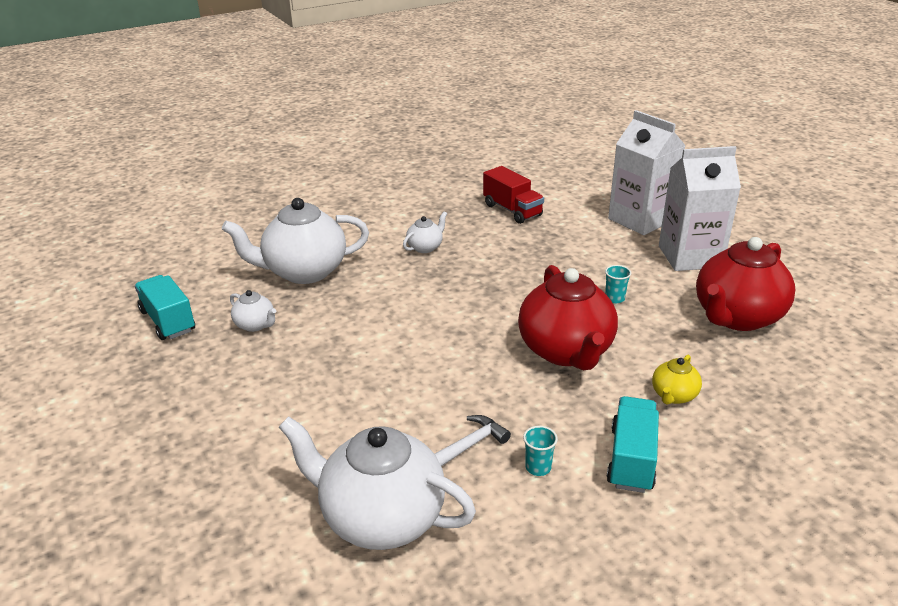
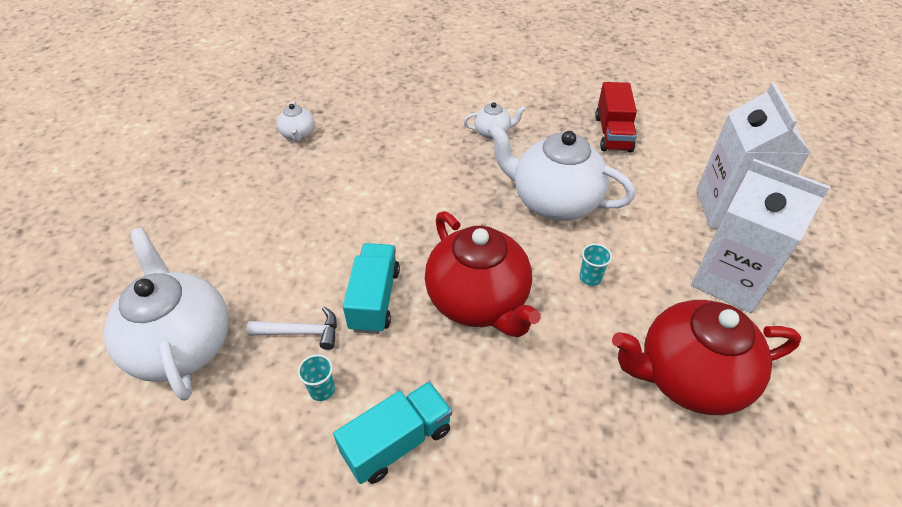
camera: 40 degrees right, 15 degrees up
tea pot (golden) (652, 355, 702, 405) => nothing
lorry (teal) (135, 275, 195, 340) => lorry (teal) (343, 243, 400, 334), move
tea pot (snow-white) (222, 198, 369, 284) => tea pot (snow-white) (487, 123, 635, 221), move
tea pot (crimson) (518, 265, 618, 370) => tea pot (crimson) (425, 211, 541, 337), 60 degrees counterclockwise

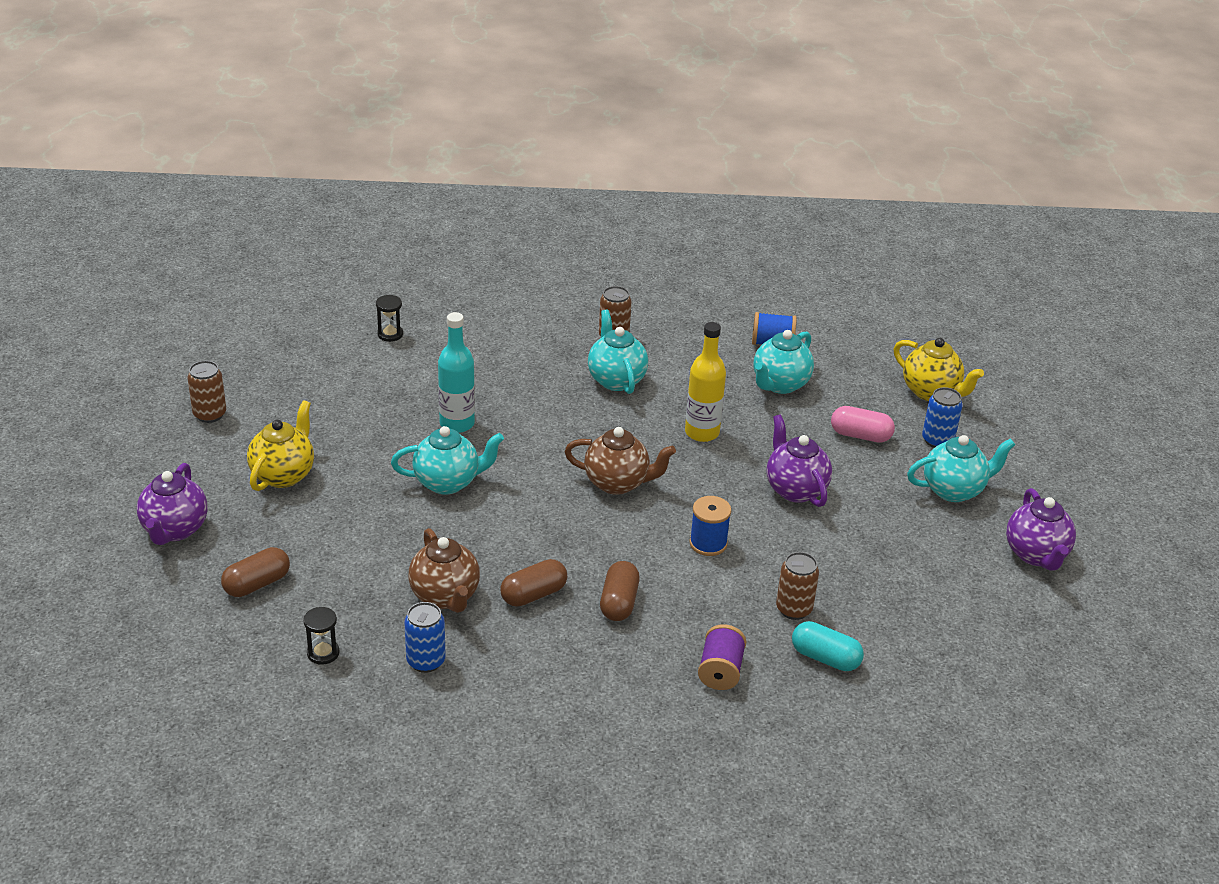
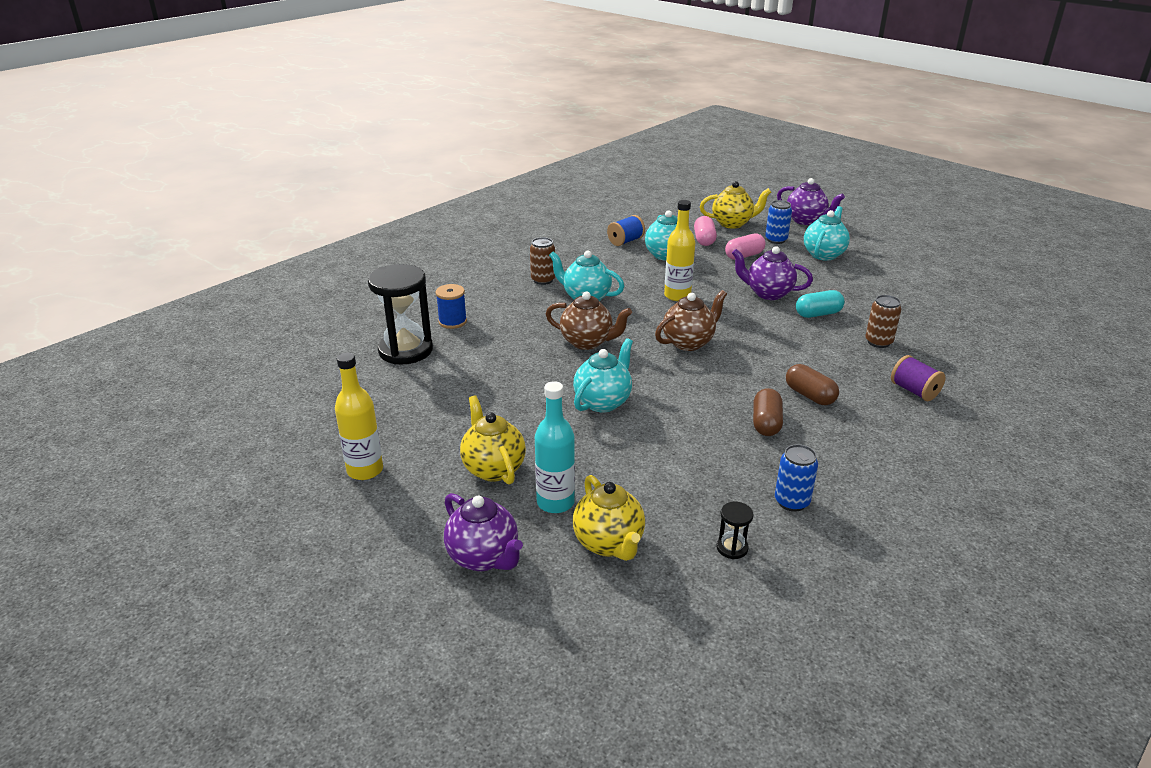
camera: 45 degrees left, 5 degrees down
nothing => capsule (pink) (694, 216, 717, 246)
tea pot (brown) (408, 528, 480, 613) => tea pot (brown) (546, 292, 632, 350), move
flask (teal) (438, 312, 475, 433) => flask (teal) (535, 381, 575, 513), move
reel of thread (blue) (690, 496, 731, 556) => reel of thread (blue) (435, 284, 467, 329), move
capsule (teal) (792, 621, 864, 671) => capsule (teal) (796, 290, 845, 318), move
tea pot (purple) (1006, 488, 1076, 571) => tea pot (purple) (777, 178, 845, 225), move
can (brown) (187, 361, 226, 423) => flask (golden) (335, 352, 383, 480)
capsule (brown) (221, 547, 290, 597) => tea pot (golden) (573, 475, 645, 561)
sand timer (black) (376, 295, 403, 342) => sand timer (black) (368, 264, 433, 364), x2.33

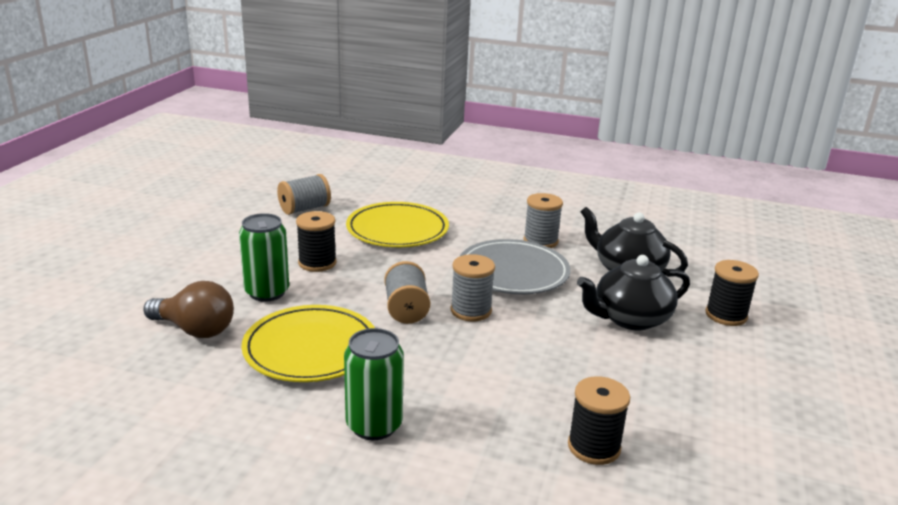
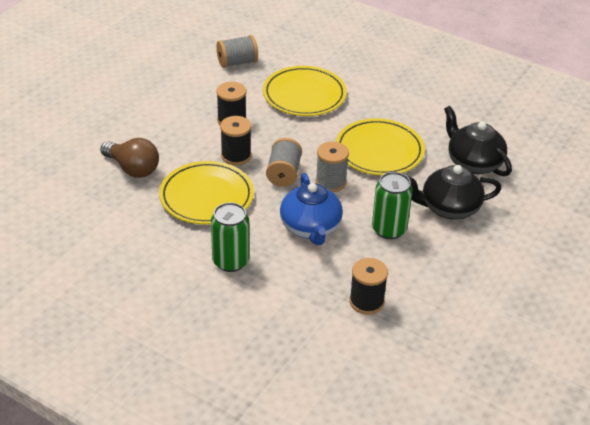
camera: 15 degrees right, 15 degrees up
reel of thread (grey) (523, 193, 563, 248) => nothing
nothing => tea pot (blue) (280, 173, 343, 245)
can (green) (239, 213, 289, 302) => can (green) (372, 172, 413, 239), move
reel of thread (black) (706, 260, 759, 326) => reel of thread (black) (220, 116, 251, 165), move
plate (grey) (459, 239, 571, 294) => plate (golden) (336, 118, 425, 176)

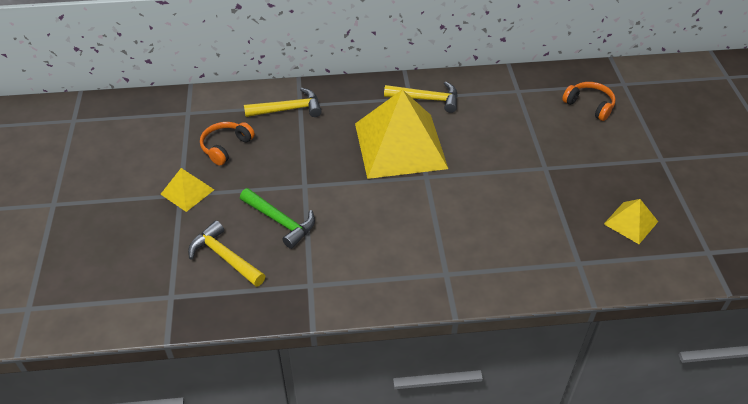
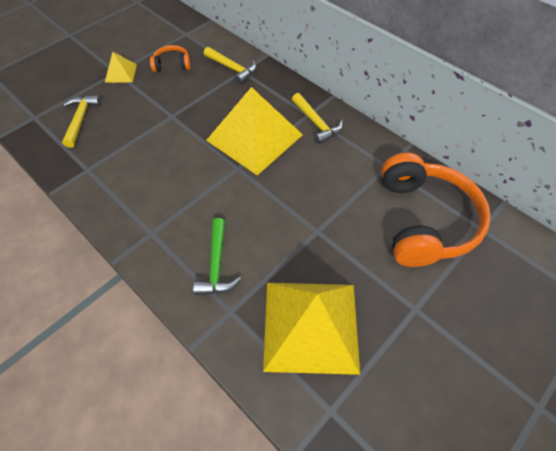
camera: 50 degrees right, 10 degrees up
hammer (green) (240, 188, 315, 249) => hammer (green) (193, 218, 241, 295), move
headphones (orange) (562, 82, 616, 121) => headphones (orange) (381, 153, 491, 267), x2.22
pyramid (golden) (604, 199, 658, 244) => pyramid (golden) (263, 283, 360, 375), x2.22

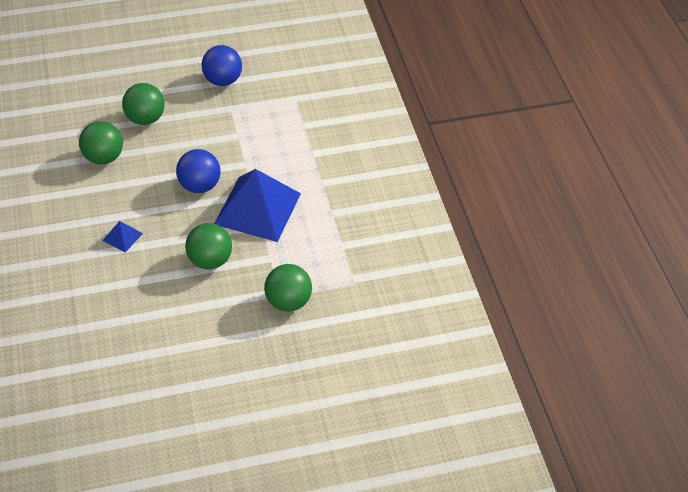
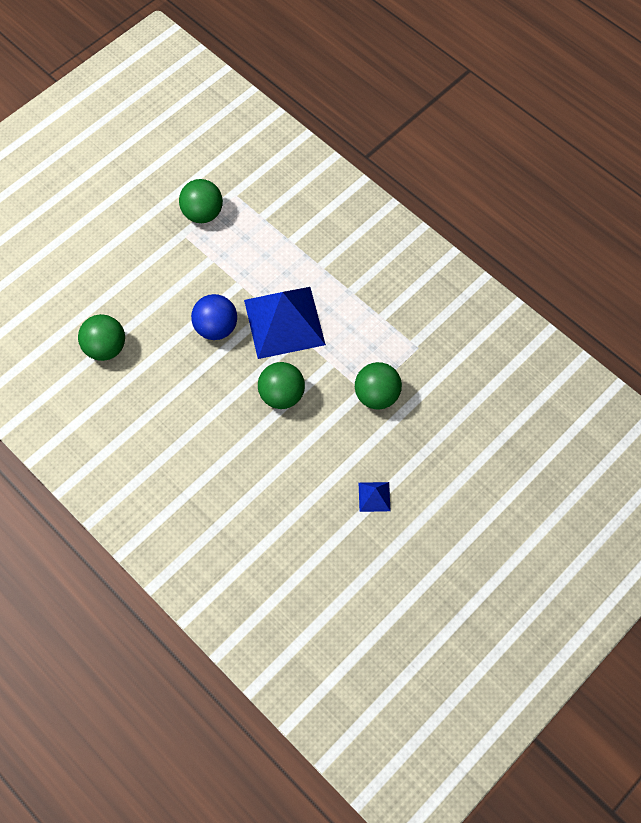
camera: 30 degrees left, 15 degrees up
ball (blue) (202, 45, 242, 86) => nothing
pyramid (blue) (102, 221, 143, 252) => pyramid (blue) (359, 482, 391, 512), move
ball (green) (122, 83, 165, 125) => ball (green) (179, 179, 223, 223), move

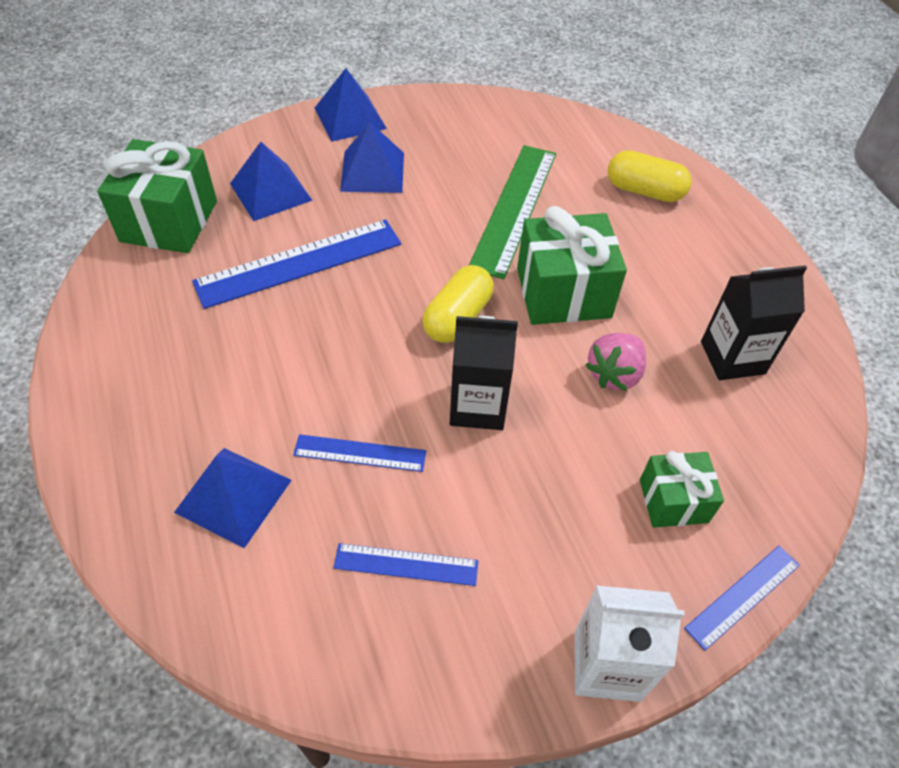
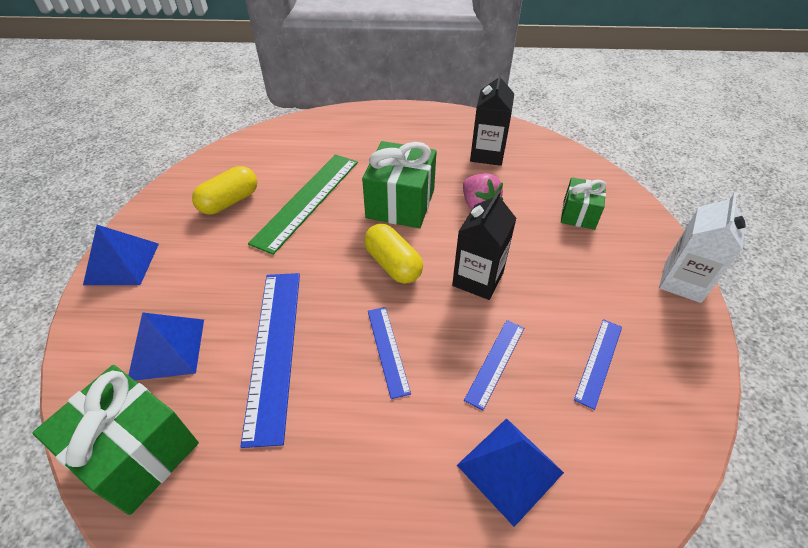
camera: 65 degrees left, 5 degrees down
pyramid (blue) (340, 122, 404, 193) => nothing
capsule (golden) (608, 150, 692, 202) => capsule (golden) (192, 166, 257, 215), move
measuring stick (blue) (684, 546, 800, 650) => measuring stick (blue) (368, 307, 411, 399), move
measuring stick (green) (469, 145, 556, 279) => measuring stick (green) (248, 154, 358, 255), 75 degrees clockwise

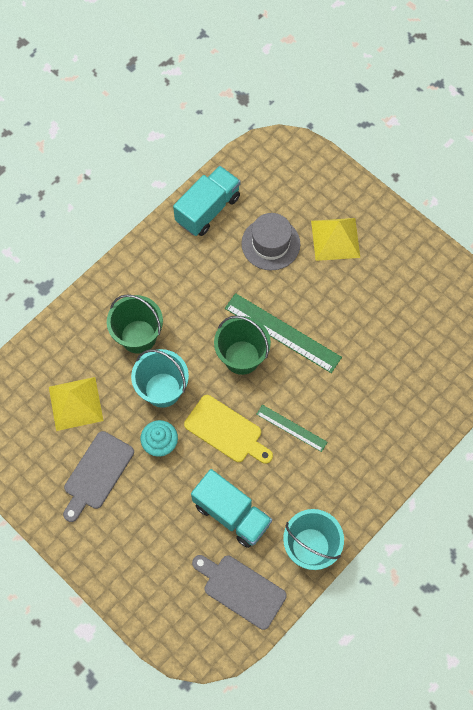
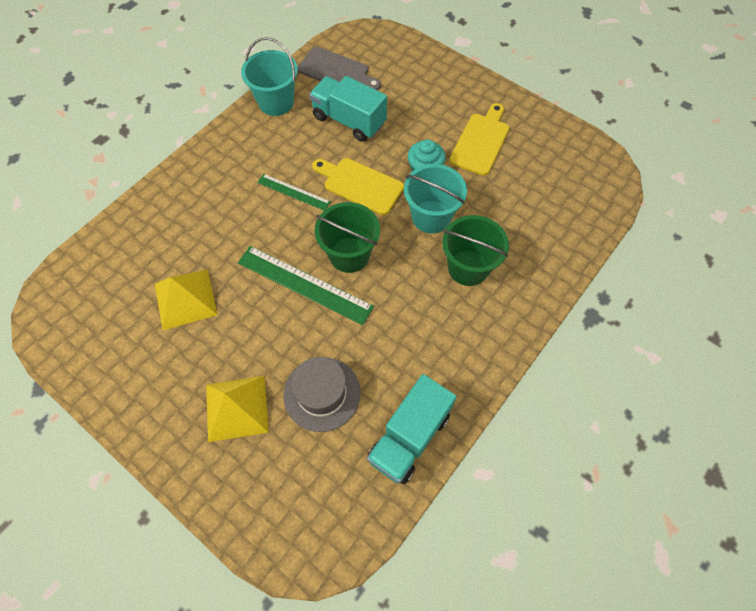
camera: 175 degrees right, 5 degrees down
pyramid (golden) (49, 377, 103, 431) => pyramid (golden) (155, 269, 217, 330), move
cutting board (grey) (63, 431, 134, 522) => cutting board (golden) (449, 103, 509, 176)

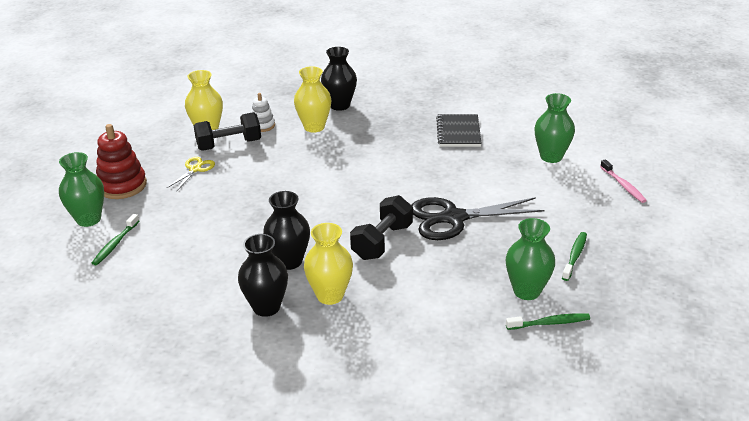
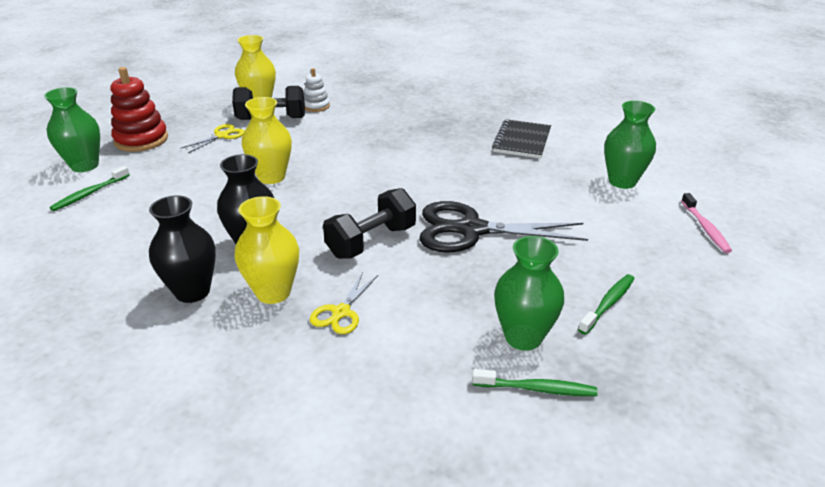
camera: 15 degrees right, 0 degrees up
vase (black) (321, 47, 357, 111) => nothing
nothing => shears (golden) (310, 272, 378, 334)
vase (golden) (294, 66, 331, 133) => vase (golden) (242, 97, 292, 184), move

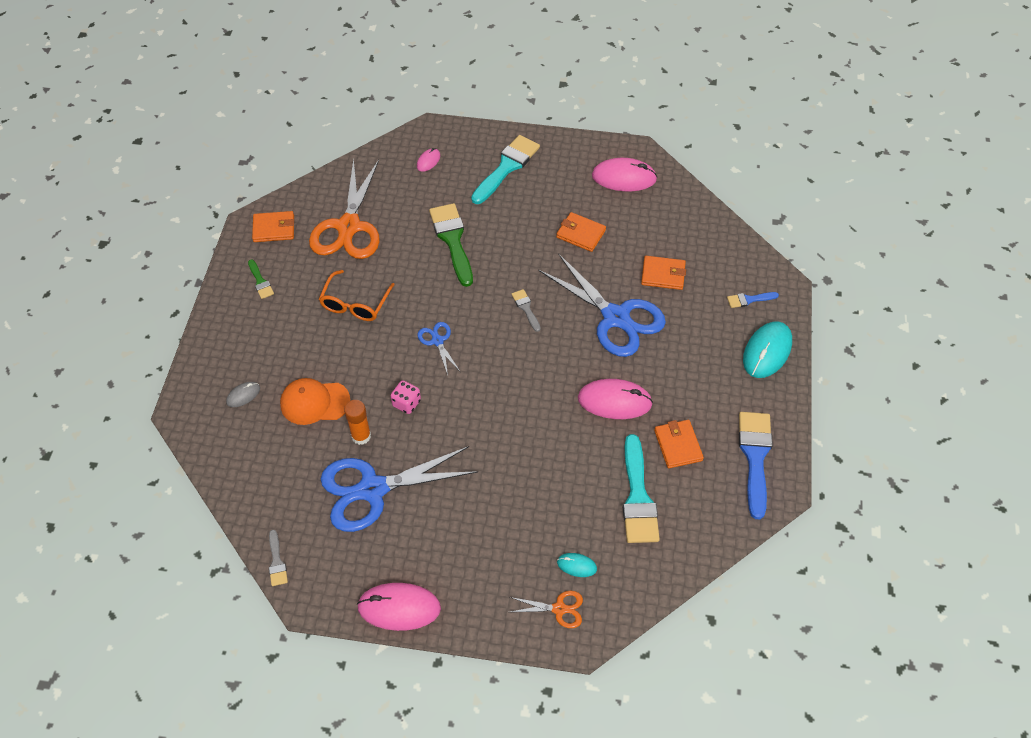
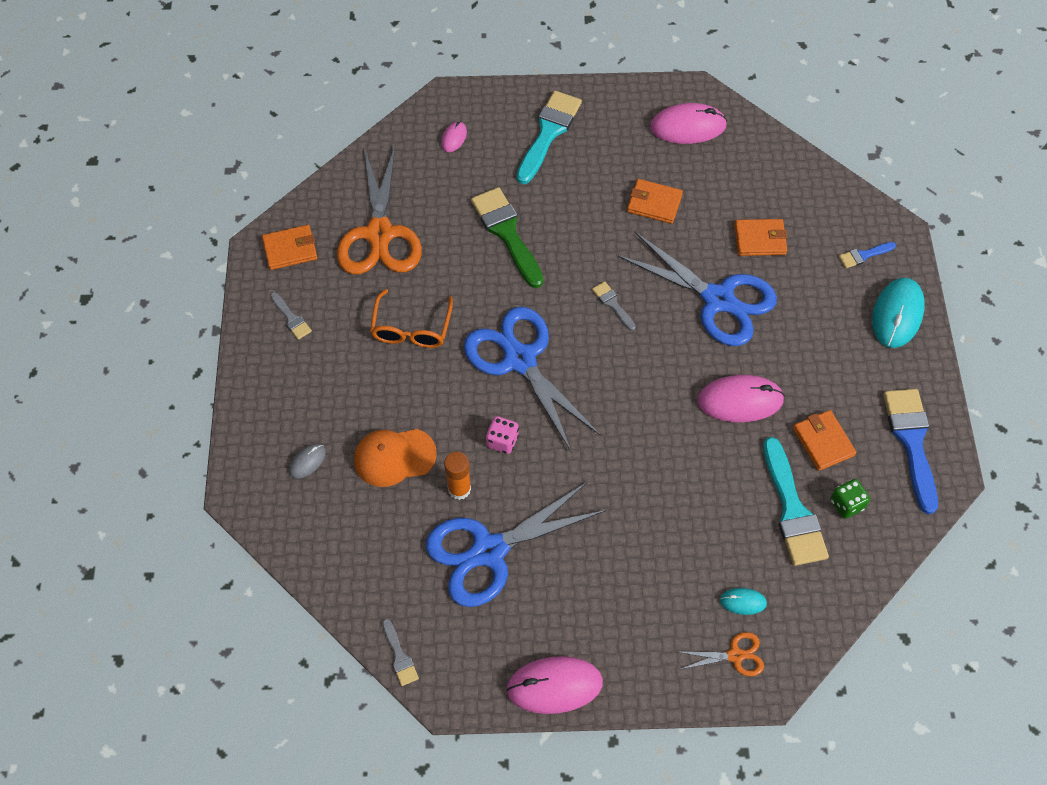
camera: 10 degrees left, 5 degrees up
nothing => game die (green) (830, 479, 870, 519)
paintbrush (green) (248, 259, 274, 299) => paintbrush (grey) (270, 292, 312, 340)
shears (blue) (418, 322, 460, 375) => shears (blue) (464, 307, 601, 453), x2.21

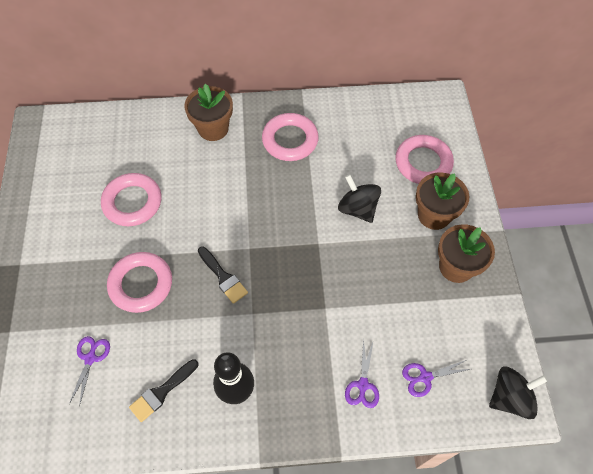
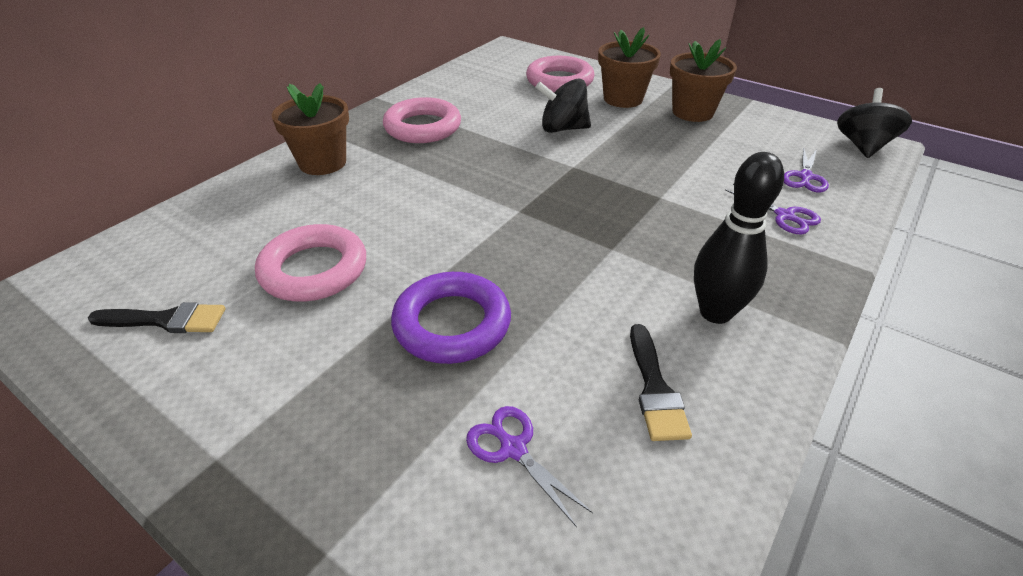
camera: 50 degrees left, 20 degrees down
paintbrush (black) (198, 247, 248, 304) => paintbrush (black) (88, 302, 225, 333), move
torus (pink) (107, 252, 172, 313) => torus (purple) (391, 272, 511, 364)

